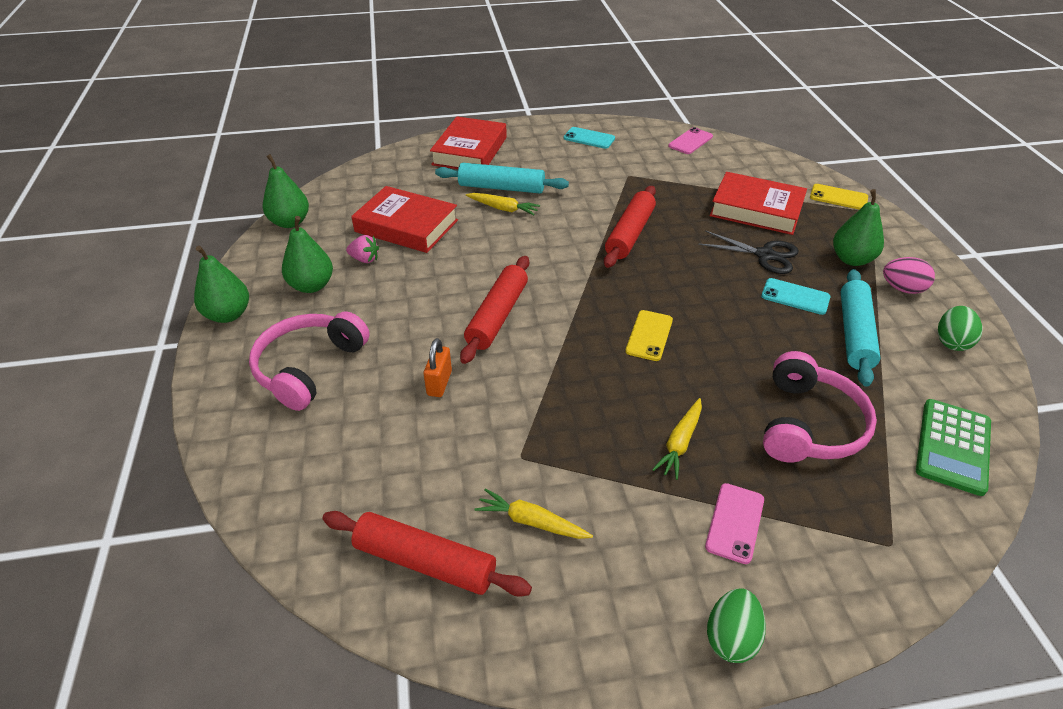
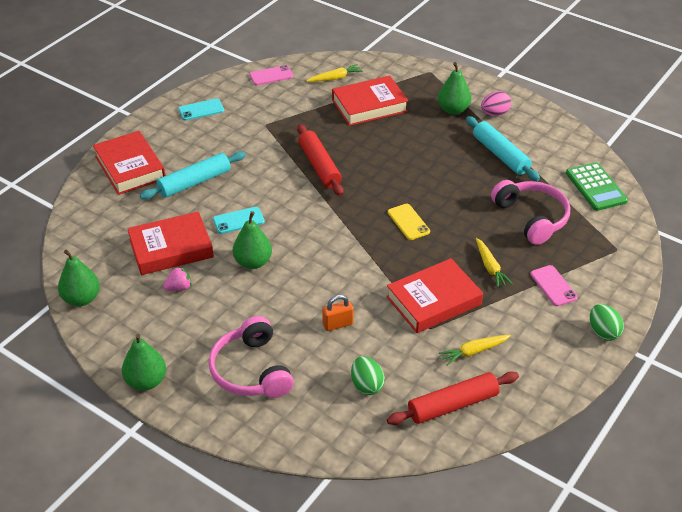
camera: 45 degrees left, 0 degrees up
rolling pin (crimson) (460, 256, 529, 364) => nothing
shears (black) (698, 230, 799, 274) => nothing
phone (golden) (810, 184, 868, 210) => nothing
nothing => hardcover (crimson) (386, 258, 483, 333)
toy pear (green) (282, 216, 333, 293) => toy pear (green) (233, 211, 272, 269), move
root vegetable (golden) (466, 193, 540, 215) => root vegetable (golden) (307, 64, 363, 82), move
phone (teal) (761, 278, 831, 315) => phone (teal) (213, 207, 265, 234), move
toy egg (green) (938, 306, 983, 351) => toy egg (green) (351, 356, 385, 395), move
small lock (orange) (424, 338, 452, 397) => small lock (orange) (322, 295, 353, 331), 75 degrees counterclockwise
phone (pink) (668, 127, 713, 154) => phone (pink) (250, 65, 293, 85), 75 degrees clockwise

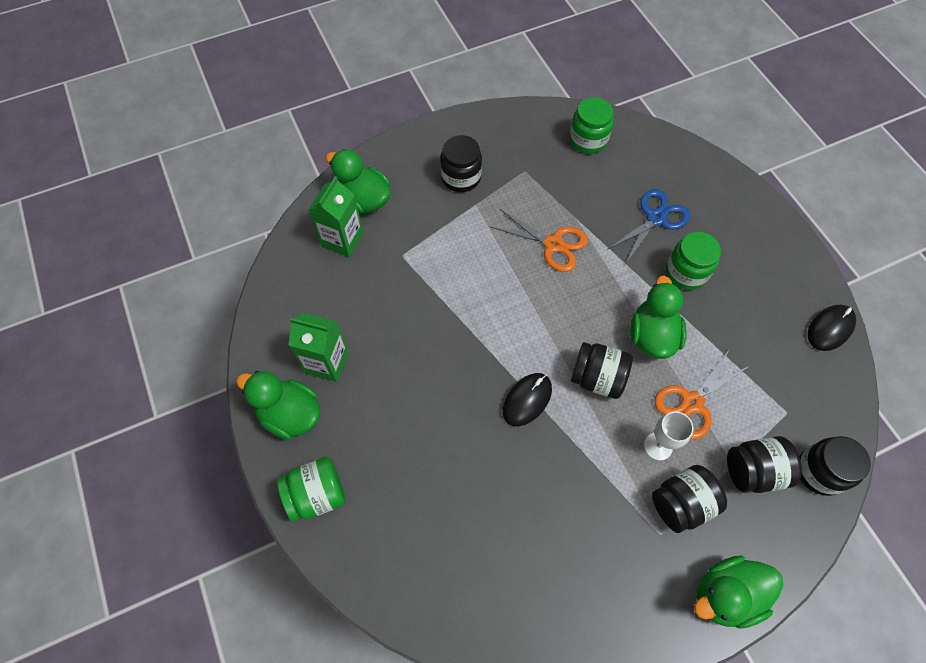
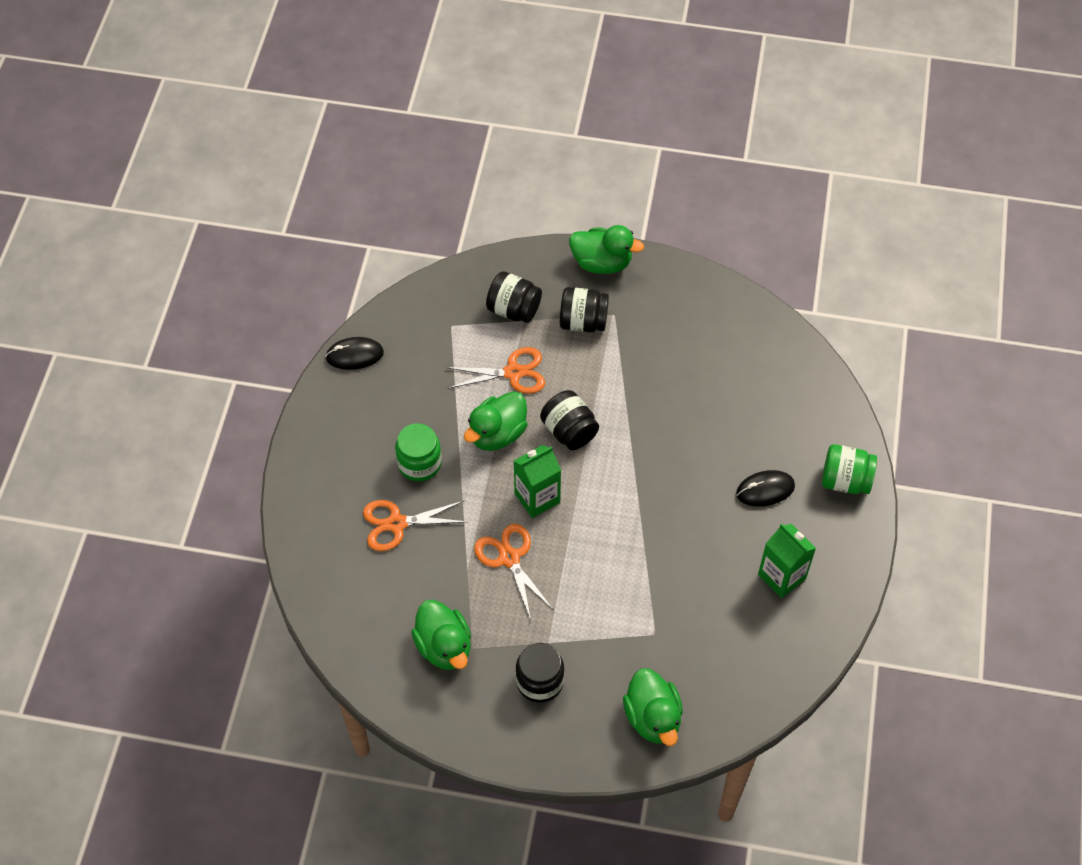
camera: 145 degrees left, 5 degrees down
jam jar (green) (569, 97, 614, 154) => nothing
goblet (snow-white) (644, 411, 694, 461) => nothing
jam jar (black) (799, 436, 871, 496) => nothing
duck (green) (236, 371, 320, 440) => duck (green) (411, 600, 471, 670), move
juice carton (green) (309, 176, 363, 257) => juice carton (green) (514, 445, 561, 518), move
mouse (black) (503, 373, 552, 426) => mouse (black) (736, 470, 795, 507), move
shears (blue) (608, 189, 690, 263) => shears (orange) (363, 500, 468, 551)

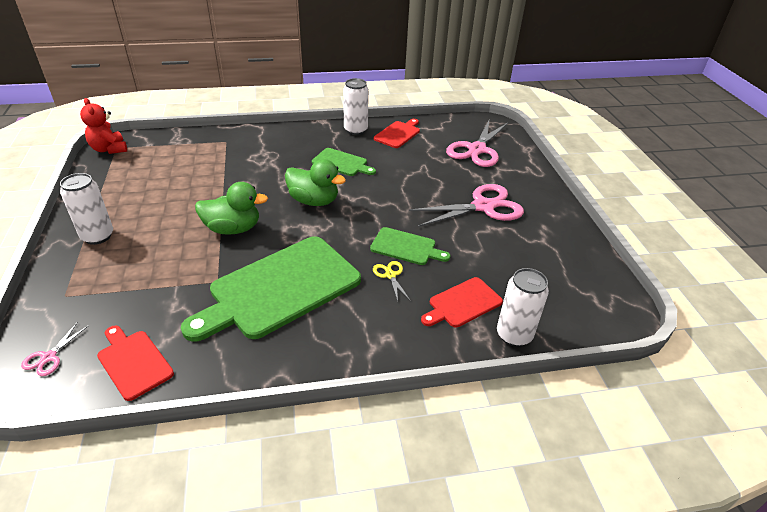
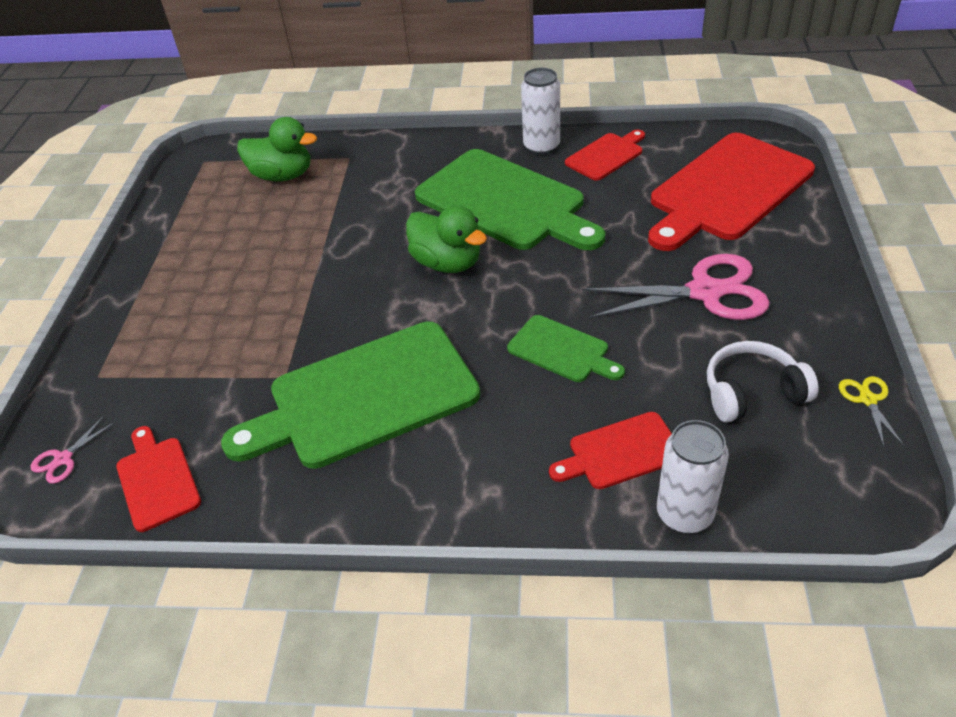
camera: 20 degrees right, 5 degrees up
can (snow-white) (60, 173, 113, 245) => nothing
stuffed bear (crimson) (80, 98, 127, 154) => nothing
nothing => headphones (snow-white) (707, 341, 819, 422)
duck (green) (195, 182, 268, 235) => duck (green) (237, 117, 317, 181), move
shears (golden) (373, 261, 411, 301) => shears (golden) (839, 376, 904, 447), move
shears (pink) (446, 118, 508, 167) => cutting board (crimson) (648, 133, 815, 251)
cutting board (green) (312, 148, 376, 176) => cutting board (green) (415, 149, 605, 250), x2.05

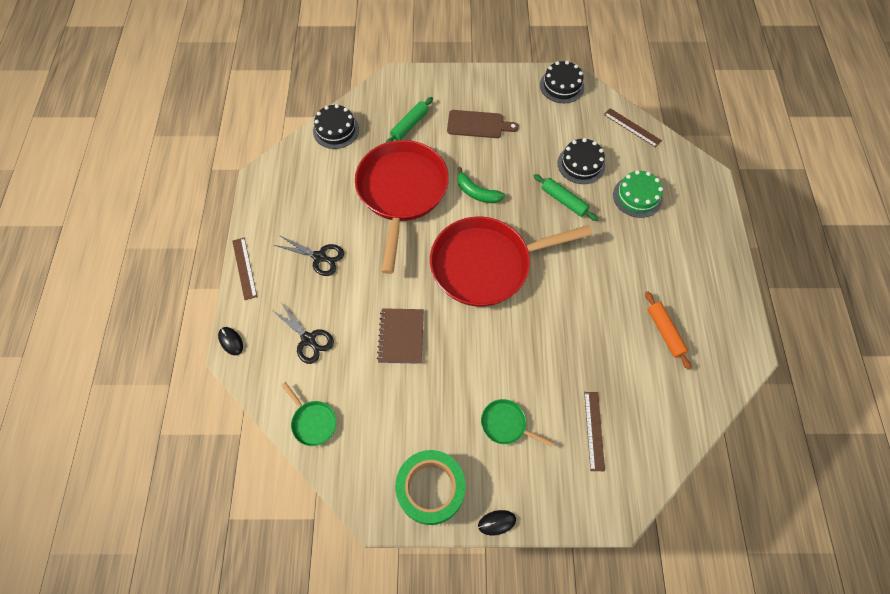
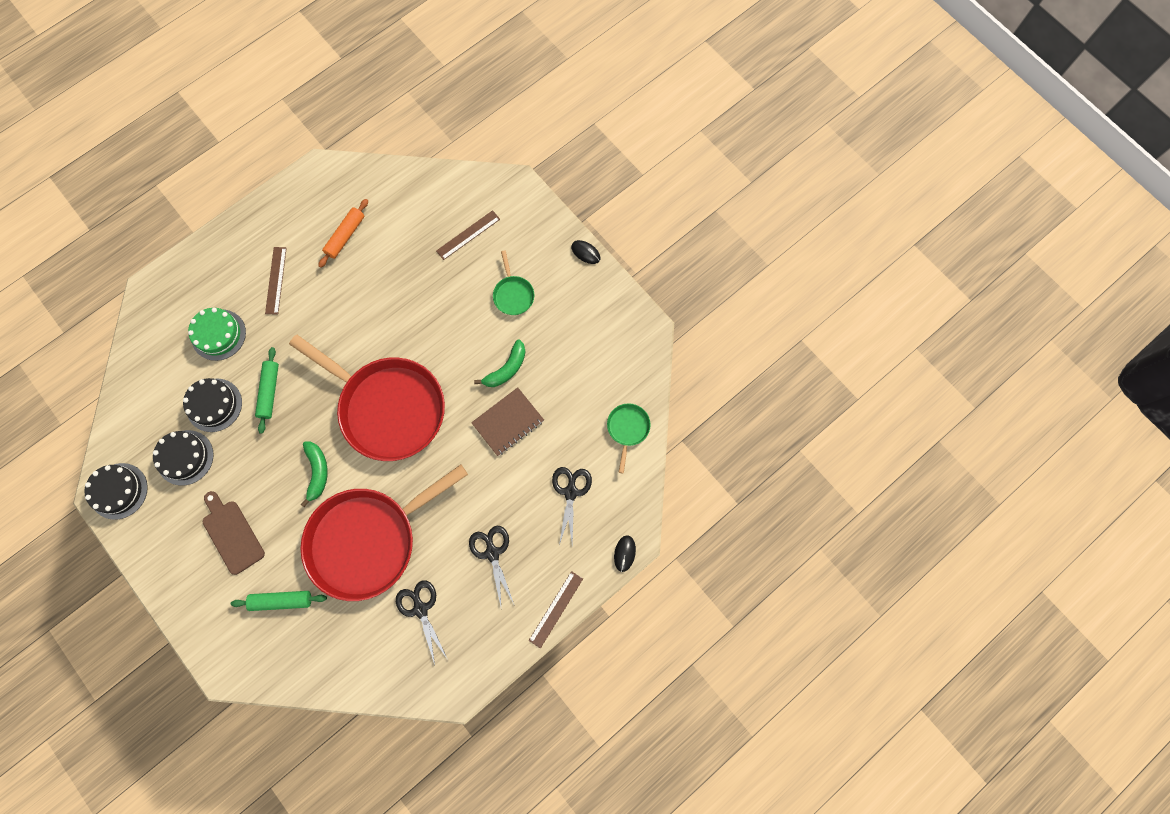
camera: 130 degrees left, 10 degrees up
roll of tape (green) (395, 450, 466, 525) => nothing
nothing => shears (black) (396, 581, 448, 665)
nothing => banana (green) (474, 339, 526, 387)
gateau (black) (313, 104, 359, 149) => gateau (black) (153, 430, 214, 485), move
measuring stick (brown) (604, 108, 662, 148) => measuring stick (brown) (265, 247, 287, 314), move

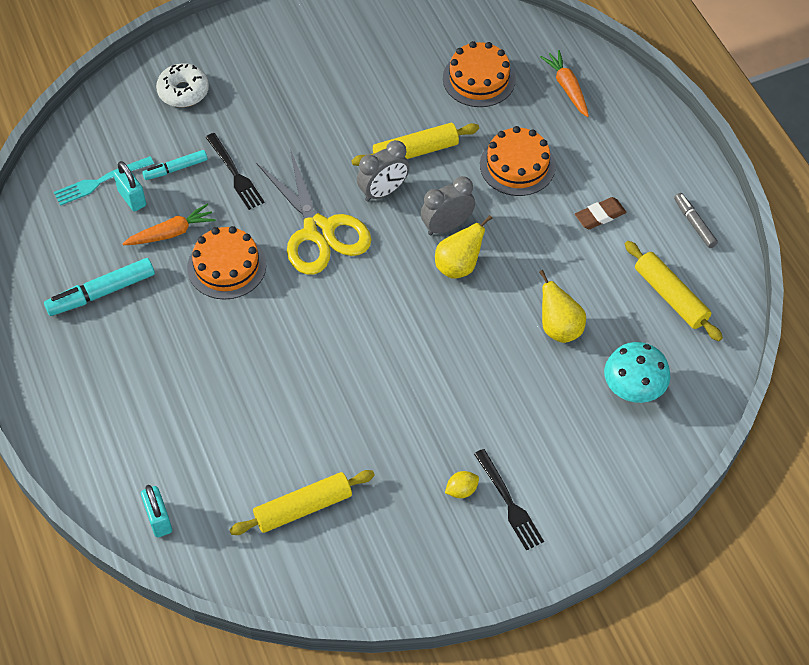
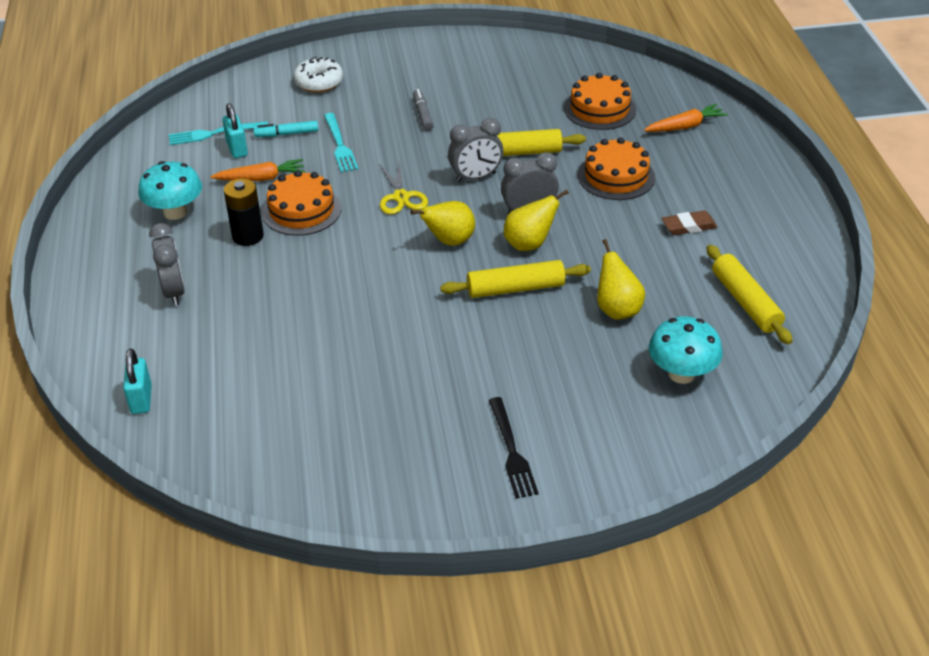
camera: 15 degrees right, 15 degrees down
toy lemon (golden) (445, 471, 479, 498) => nothing
nothing => clock (grey) (149, 223, 185, 306)
nothing => battery (black) (224, 179, 264, 246)
nothing => toy pear (golden) (411, 201, 475, 246)
rolling pin (golden) (229, 470, 375, 535) => rolling pin (golden) (440, 260, 591, 298), move
marker (grey) (674, 193, 718, 248) => marker (grey) (413, 89, 434, 131), move
marker (teal) (44, 258, 155, 316) => toadstool (teal) (138, 161, 202, 220)
fork (black) (205, 133, 265, 210) => fork (teal) (324, 113, 358, 172)
root vegetable (orange) (540, 50, 589, 117) => root vegetable (orange) (644, 104, 728, 132), 75 degrees clockwise
shears (golden) (257, 149, 371, 275) => shears (golden) (379, 161, 428, 214), x0.56

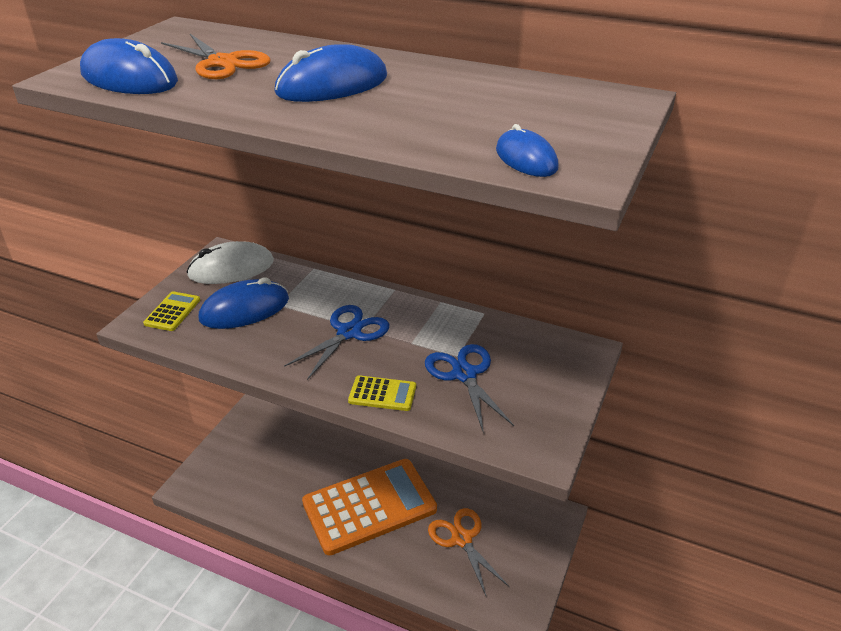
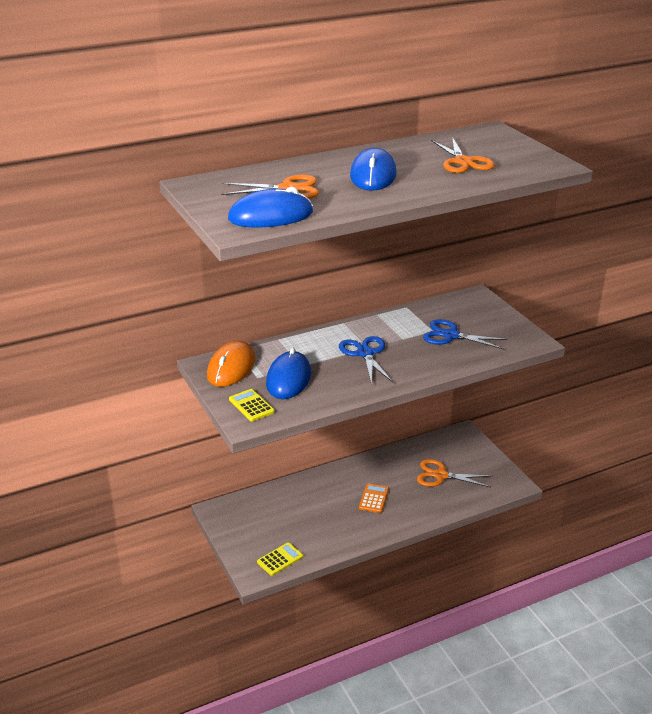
camera: 50 degrees left, 5 degrees down
mouse (blue) (496, 124, 559, 177) => nothing
nothing => shears (orange) (431, 137, 495, 173)
adding machine (golden) (348, 375, 416, 411) => adding machine (golden) (257, 542, 303, 576), move
mouse (snow-white) (186, 241, 274, 284) => mouse (orange) (207, 341, 255, 387)
adding machine (orange) (302, 459, 437, 555) => adding machine (orange) (359, 483, 389, 513), x0.40

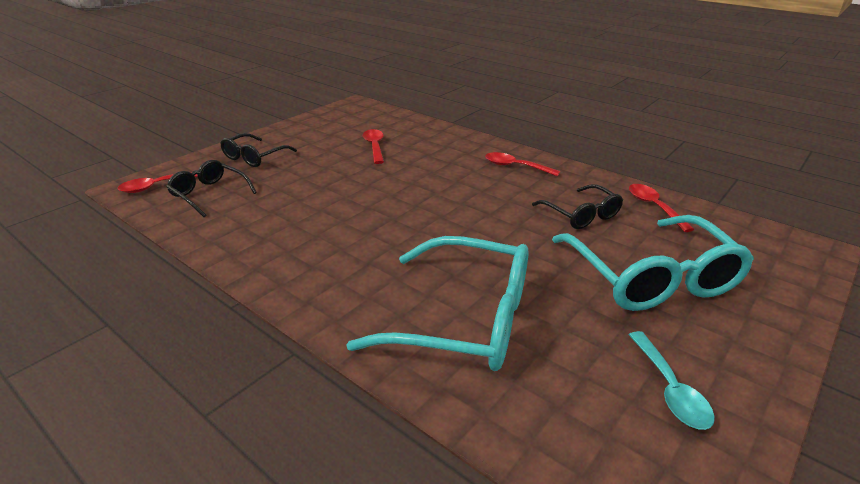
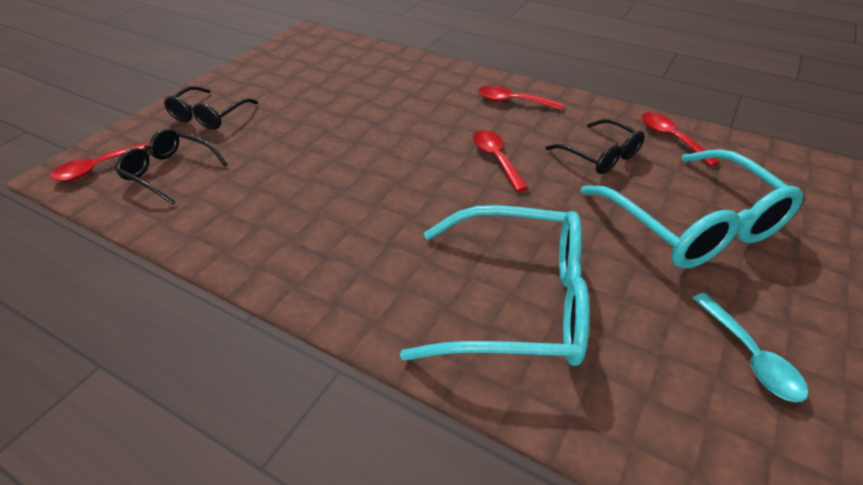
camera: 10 degrees left, 10 degrees up
tablespoon (crimson) (363, 129, 384, 164) => tablespoon (crimson) (473, 130, 528, 192), move

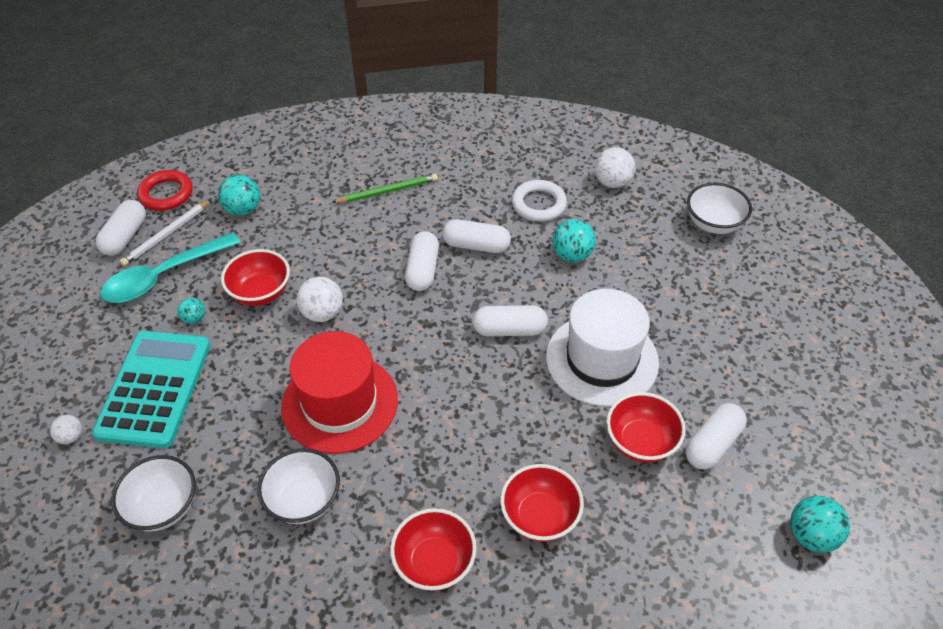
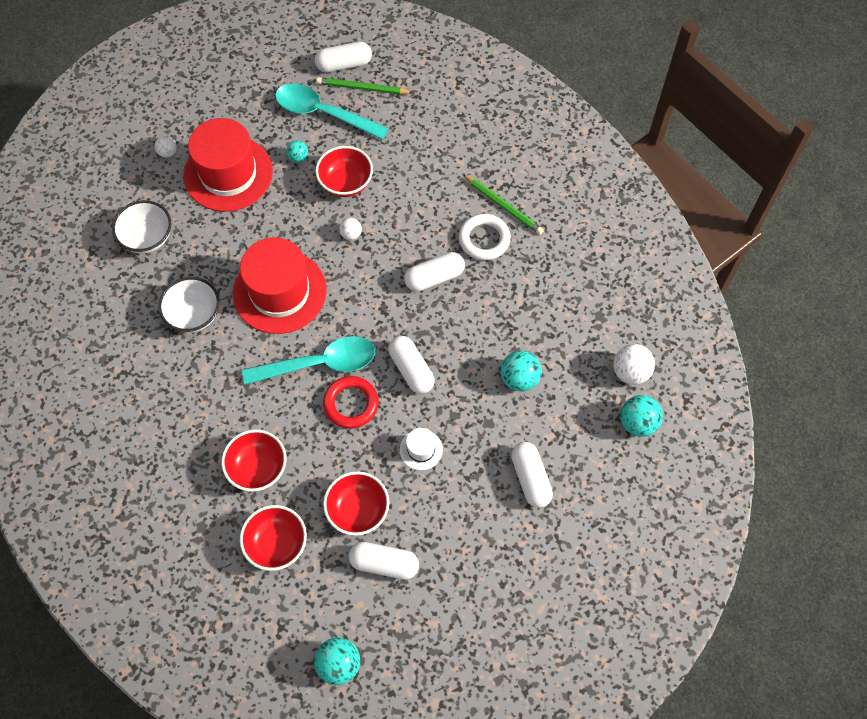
camera: 60 degrees right, 15 degrees up
bowl (snow-white) (687, 183, 752, 234) => nothing
nothing => tablespoon (teal) (242, 336, 375, 385)
torus (crimson) (137, 170, 193, 211) => torus (crimson) (323, 376, 379, 429), move
ball (teal) (218, 174, 260, 216) => ball (teal) (620, 395, 663, 437), move
bowl (crimson) (390, 508, 477, 591) => bowl (crimson) (240, 505, 307, 571), move
capsule (snow-white) (442, 219, 511, 253) => capsule (snow-white) (511, 442, 553, 508), move
torus (snow-white) (512, 180, 567, 221) => torus (snow-white) (459, 214, 511, 260), move
adding machine (teal) (92, 331, 211, 448) => hat (crimson) (184, 118, 273, 212)
pencil (snow-white) (120, 199, 212, 266) => pencil (green) (316, 77, 413, 95)
ball (snow-white) (296, 277, 343, 322) => ball (snow-white) (339, 218, 362, 240), x0.58
hat (snow-white) (546, 289, 659, 406) => hat (snow-white) (400, 428, 443, 470), x0.43

